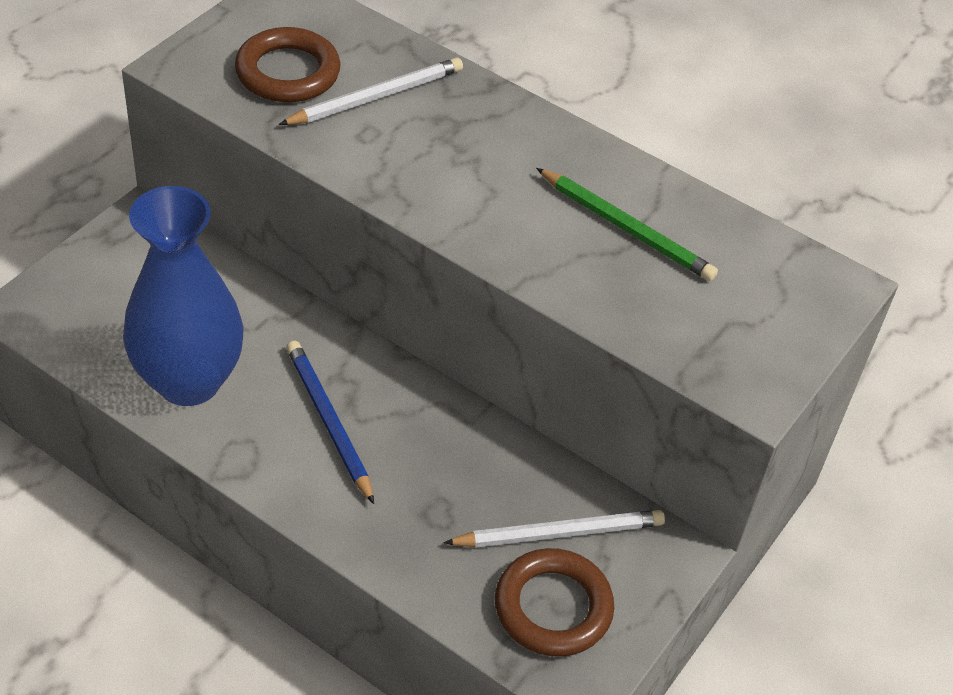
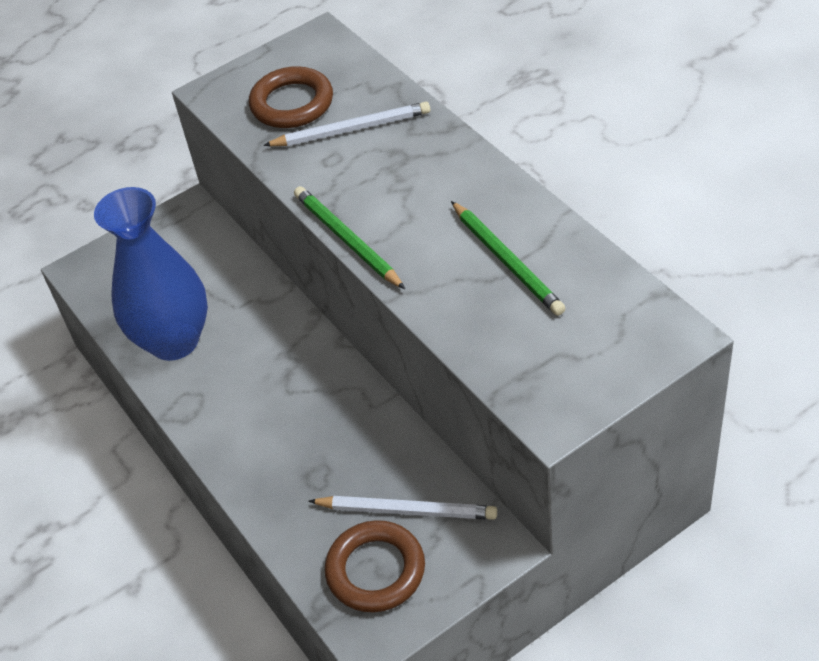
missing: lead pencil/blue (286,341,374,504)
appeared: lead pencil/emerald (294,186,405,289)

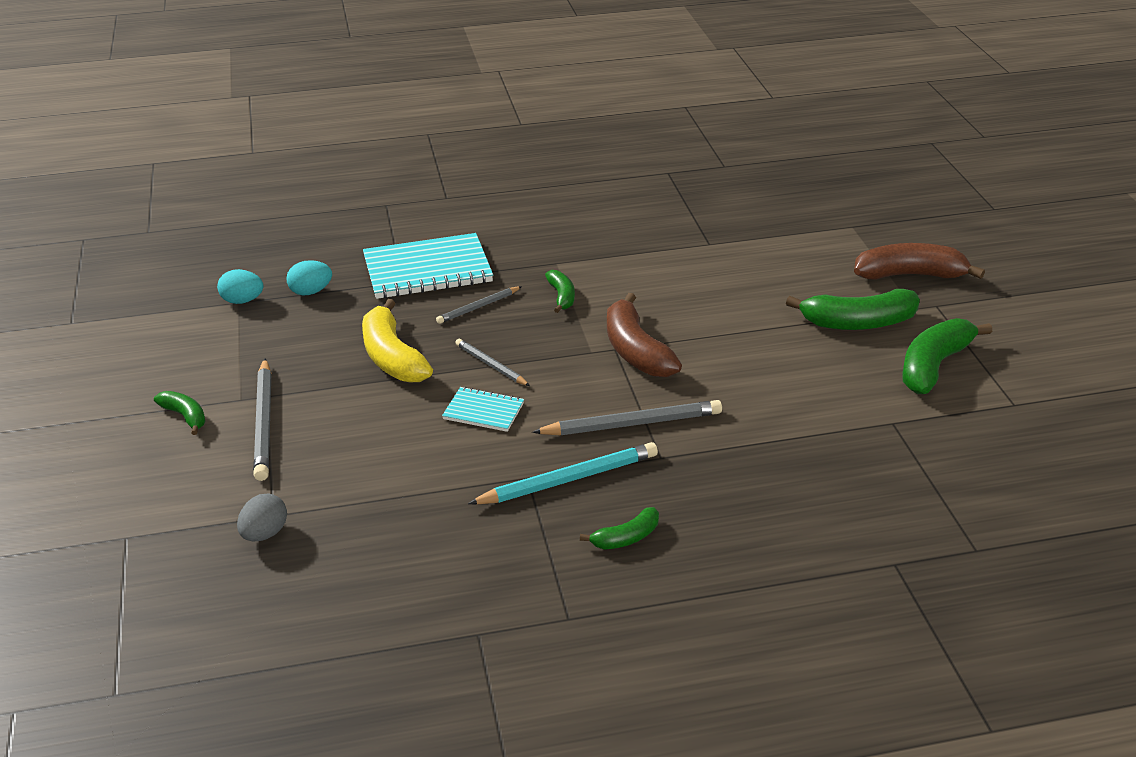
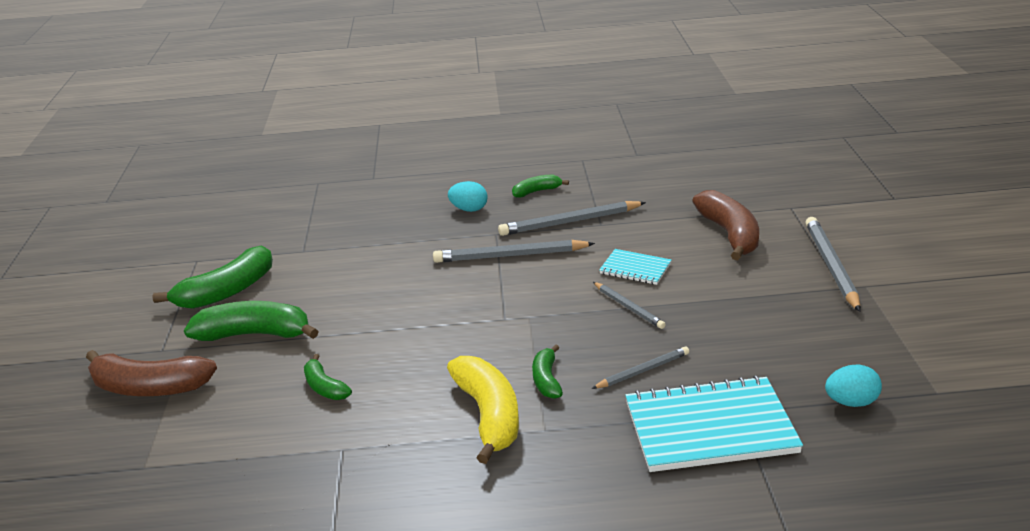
missing: egg shape/gray (237,493,287,541)
relocated: banana/emerald (154,391,206,435) to (304,354,352,400); egg shape/teal (217,269,264,304) to (448,181,488,212); banana/golden (362,299,433,382) to (447,356,519,464); banana/dark brown (607,293,682,377) to (692,190,759,260)
colour: lead pencil/teal (468,442,658,505) to lead pencil/gray (498,201,646,236)

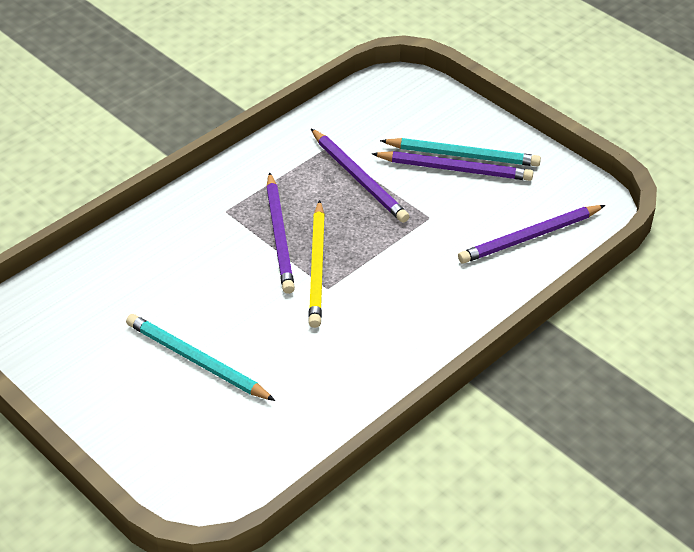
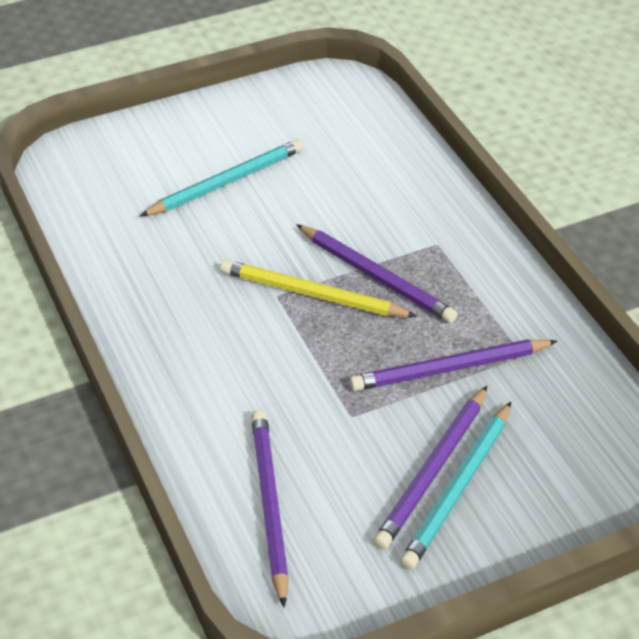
spun: lead pencil/violet (266,172,295,294) = (296,224,458,323) 150 degrees counterclockwise

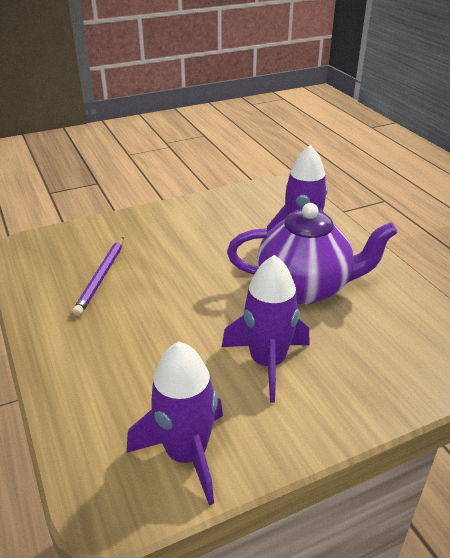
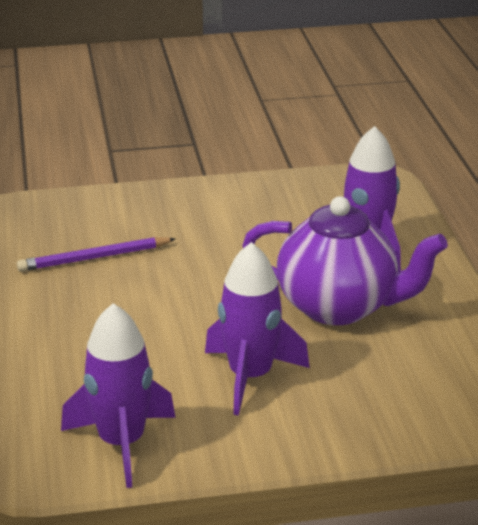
spun: lead pencil/violet (72,237,124,316) = (17,237,175,272) 45 degrees clockwise

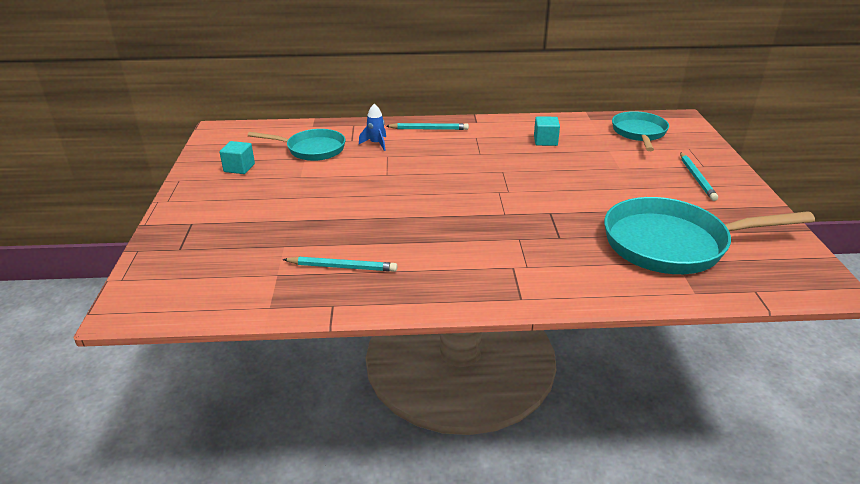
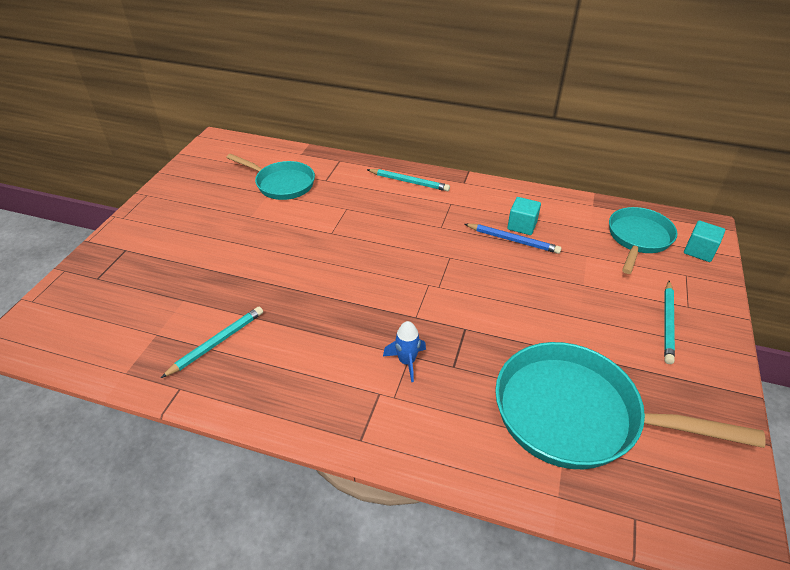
appeared: lead pencil/blue (465,224,562,254)
relocated: solid cube/teal (220,141,255,174) to (684,221,725,262); toy rocket/blue (359,104,386,151) to (383,321,426,382)
spun: lead pencil/teal (282,257,397,272) = (161,307,263,378) 75 degrees counterclockwise

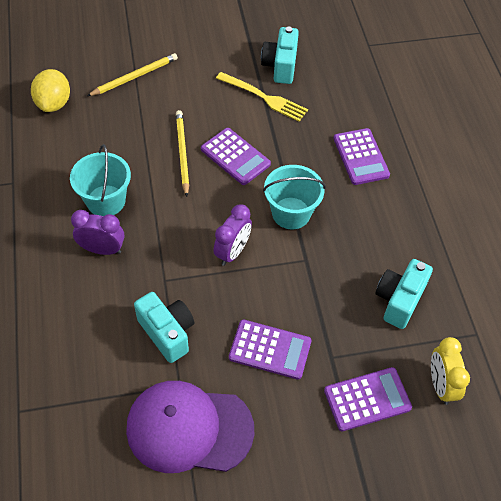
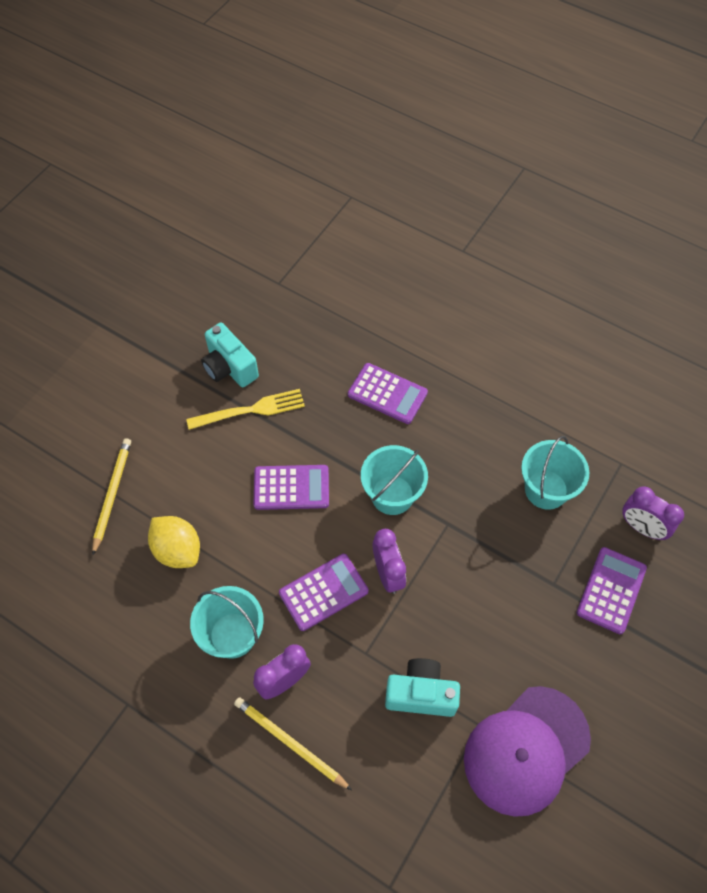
relocated: lemon/golden (31,69,70,112) to (148,516,200,568); lead pencil/golden (176,110,189,197) to (234,697,352,790); calculator/violet (229,319,311,380) to (279,554,368,631)
exchanged: photo camera/teal (375,259,433,329) to bucket/teal (521,436,589,510)
colour: alarm clock/golden (431,337,470,405) to alarm clock/violet (622,486,684,540)

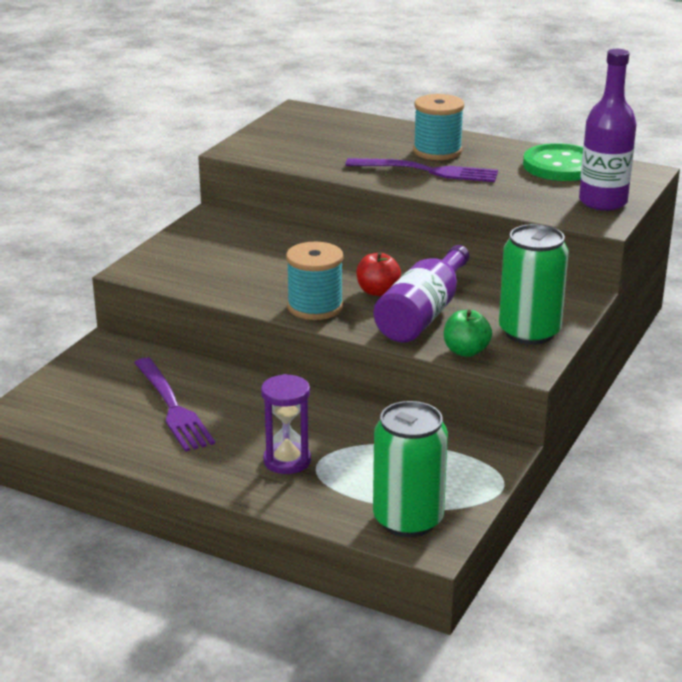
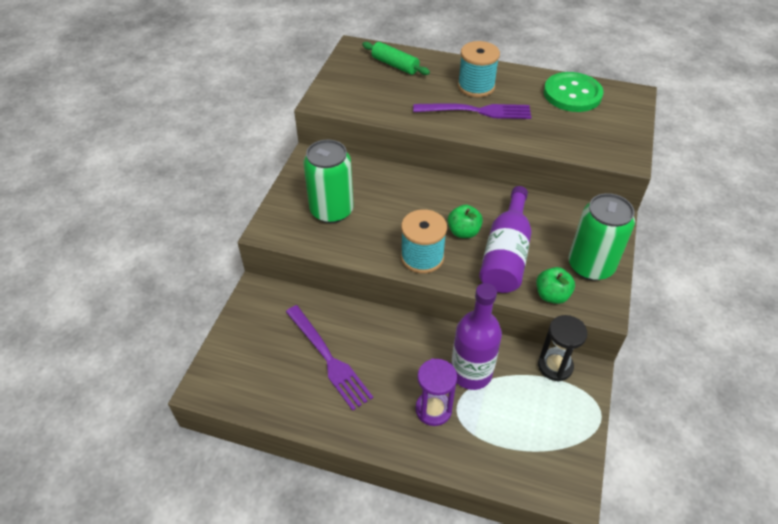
appeared: rolling pin/emerald (362,42,430,75); hourglass/black (538,315,588,382)
relocated: tin/emerald (373,401,448,537) to (304,139,354,223); flask/violet (579,49,636,211) to (451,283,502,390)
colour: apple/crimson (356,252,401,296) to apple/emerald (448,205,483,238)

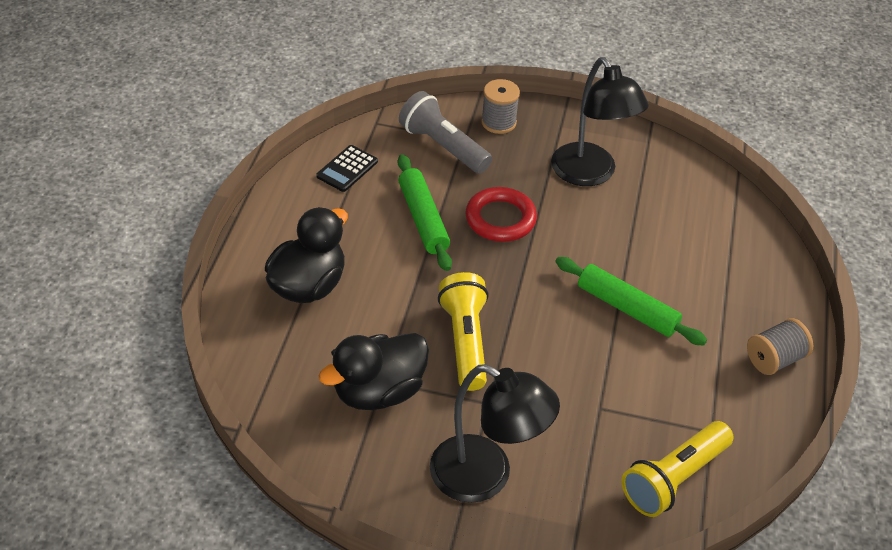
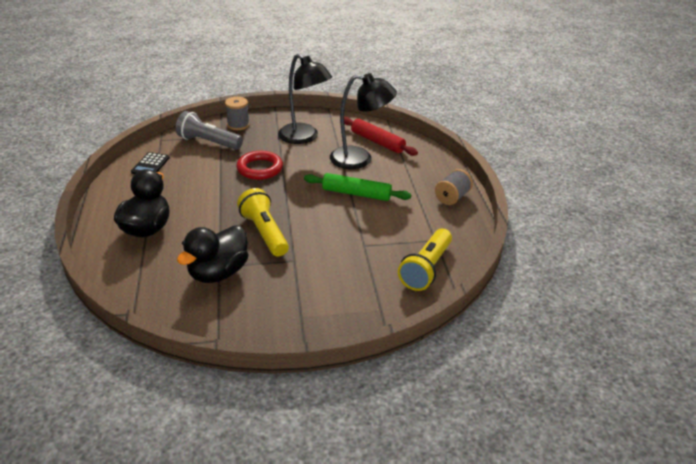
missing: rolling pin/emerald (398,154,452,271)
appeared: rolling pin/crimson (344,117,418,156)
relocated: lamp/black (430,364,560,503) to (330,73,397,169)

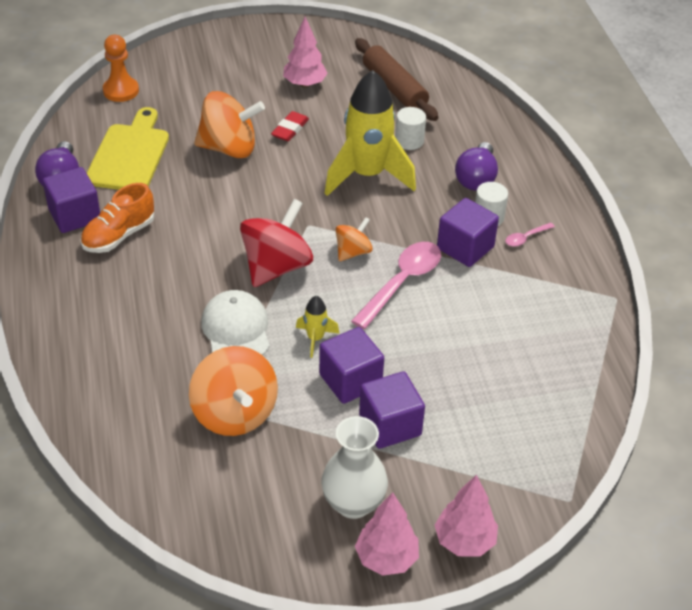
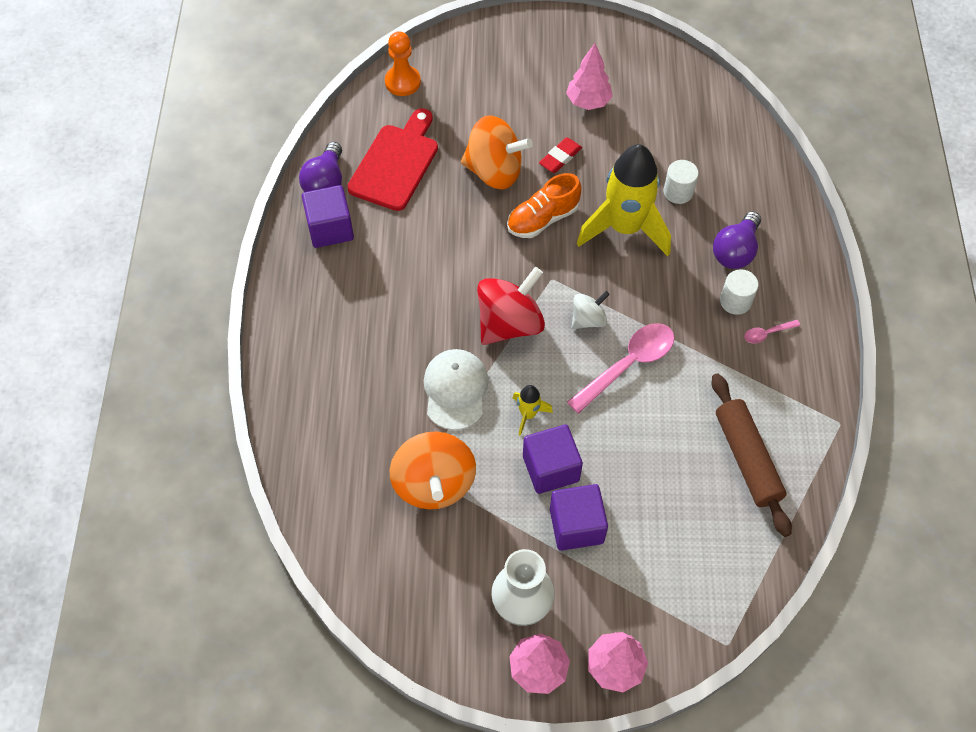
missing: solid cube/violet (437,198,499,267)
relocated: lace-up shoe/orange-coloured (80,183,154,253) to (507,173,581,238); rolling pin/dark brown (355,38,438,121) to (712,373,792,537)
colour: bread board/golden (87,107,169,190) to bread board/crimson (347,108,438,211); spinning top/orange-coloured (336,217,373,261) to spinning top/pure white (572,291,610,329)

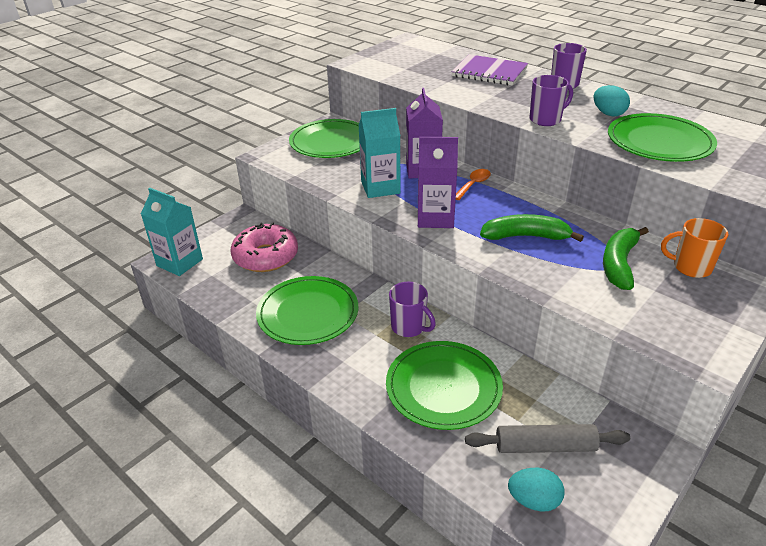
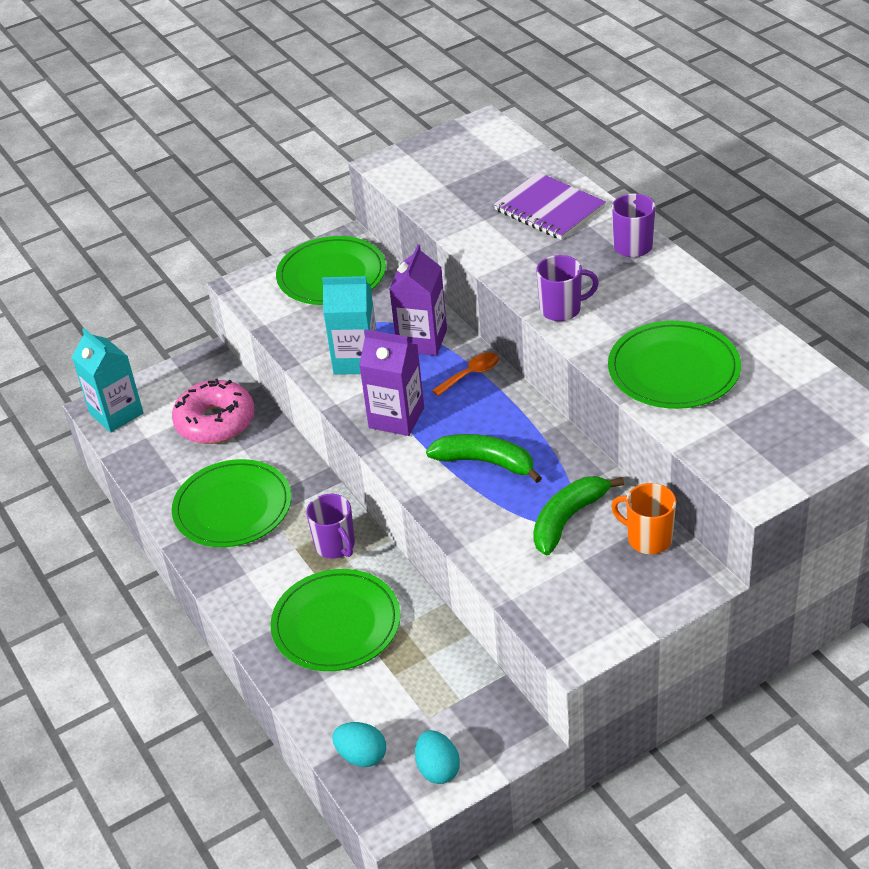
missing: rolling pin/gray (465,424,630,453)
relocated: egg shape/teal (593,85,630,116) to (415,730,460,784)

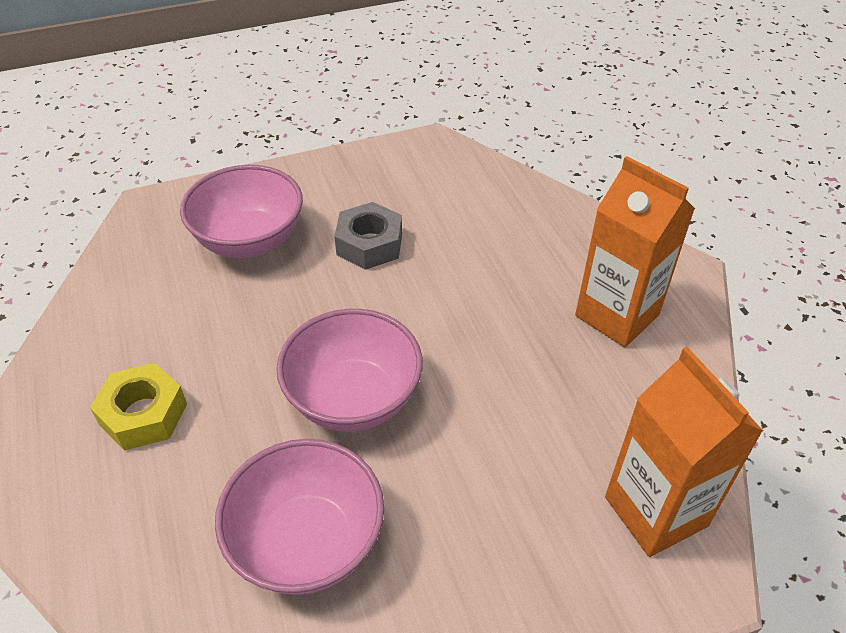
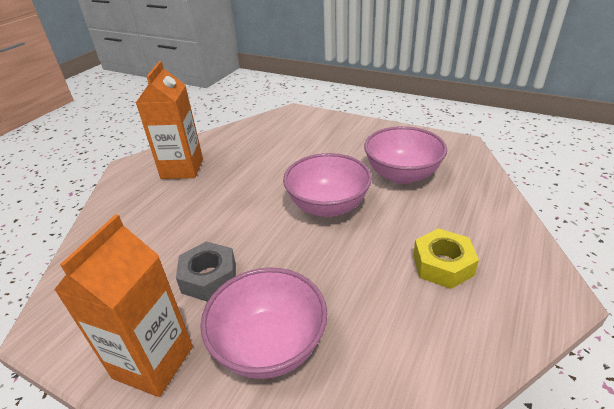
relocated: milk carton/orange-coloured (605,347,763,557) to (54,214,193,397)

